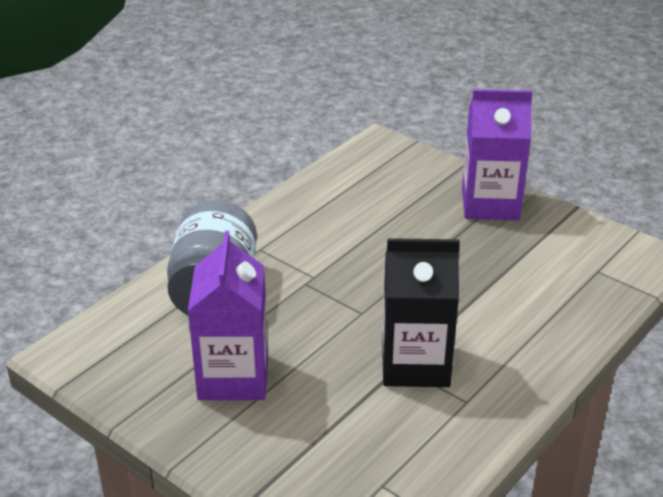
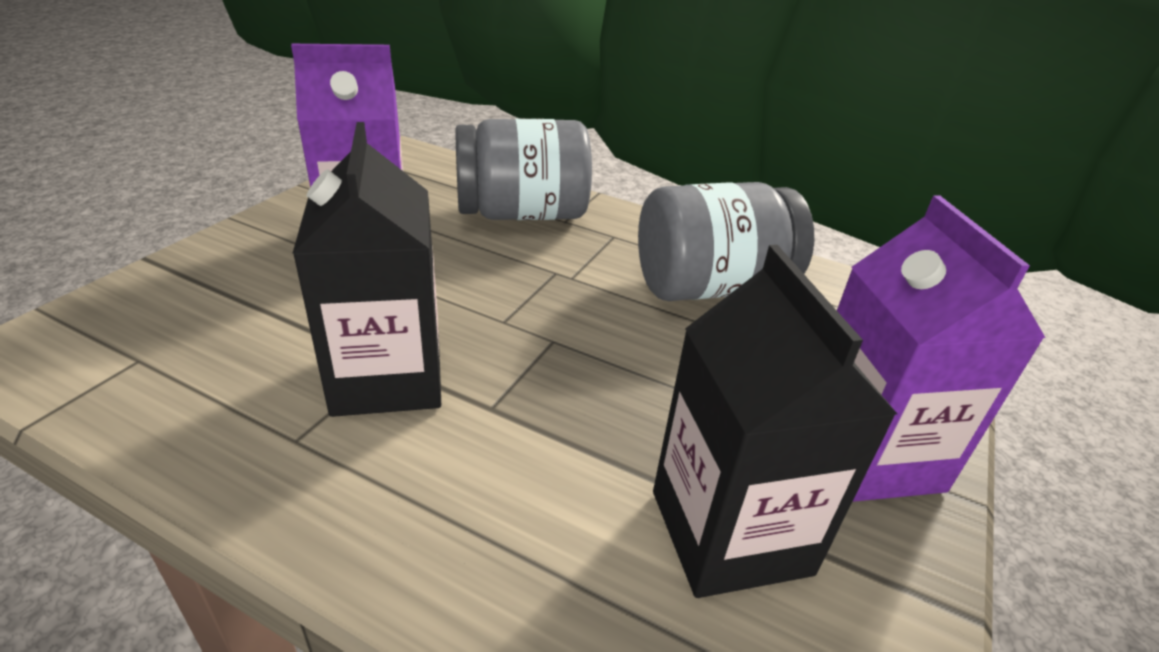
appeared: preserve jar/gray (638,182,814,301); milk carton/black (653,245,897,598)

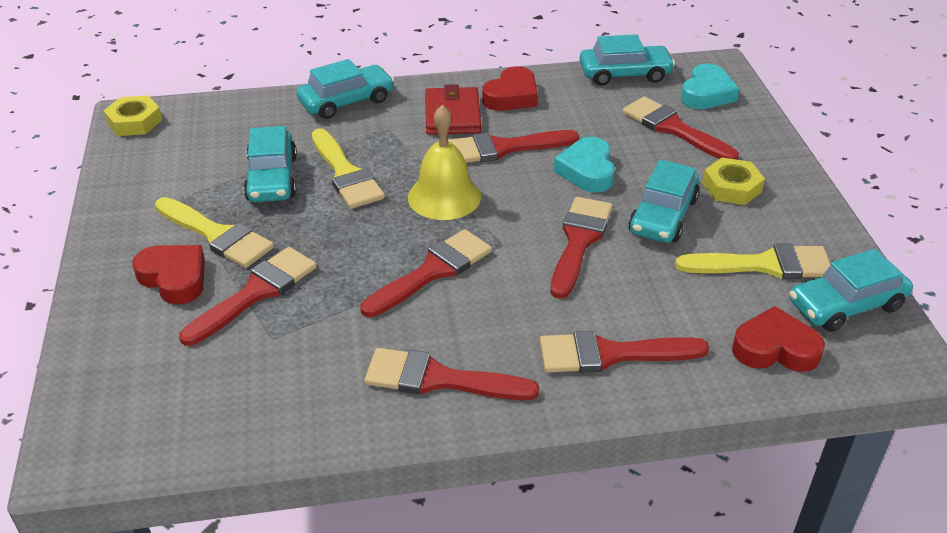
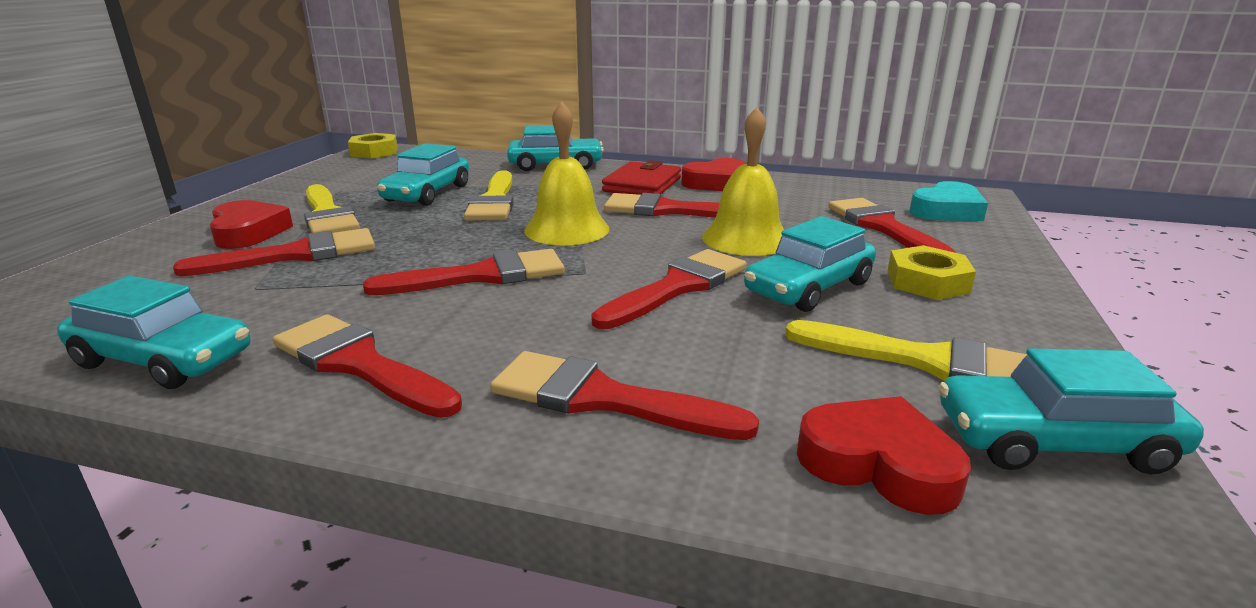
relocated: toy car/teal (579,34,675,86) to (57,276,250,389)
exchanged: heart/teal (554,137,615,193) to hand bell/golden (702,107,784,256)

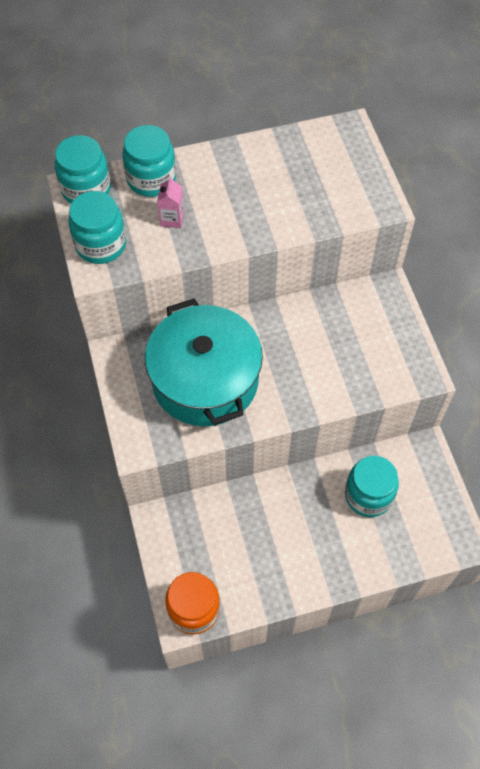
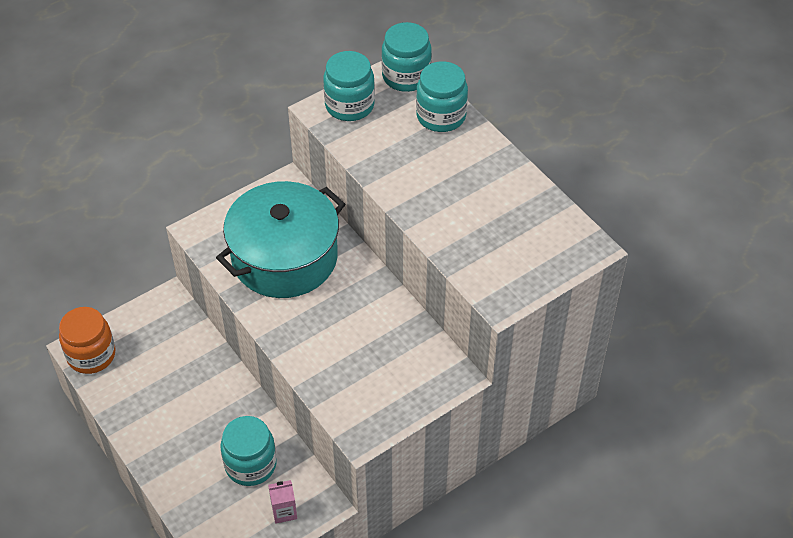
relocated: milk carton/rosy (157,176,184,228) to (268,480,297,524)

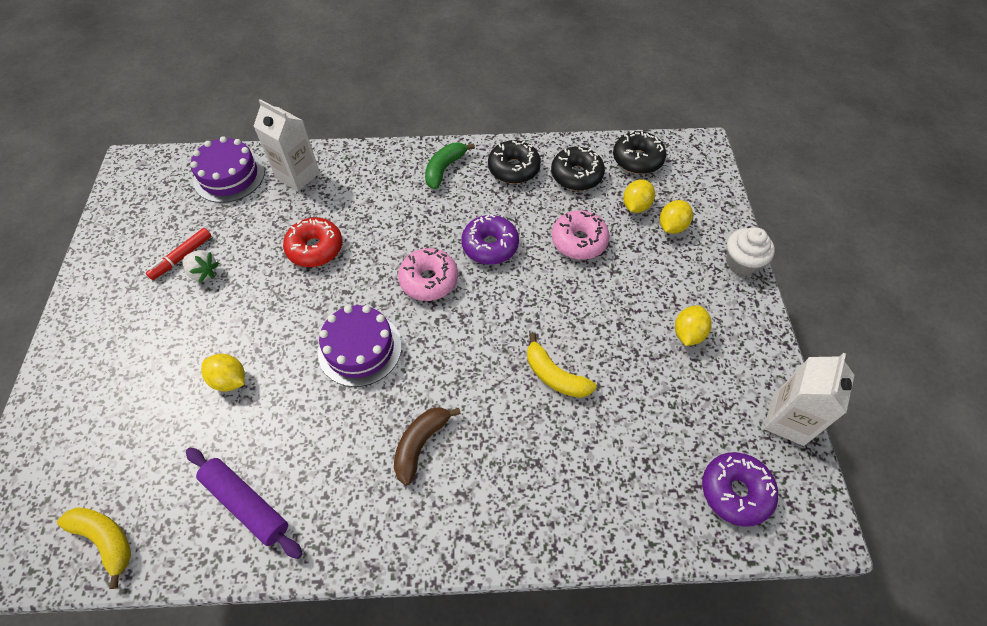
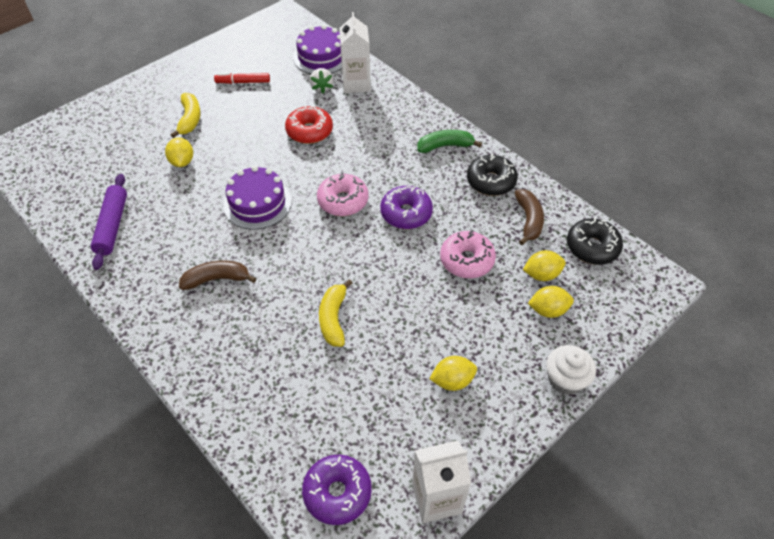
relocated: banana/golden (57,507,131,589) to (171,93,201,138); strawberry/pure white (182,250,219,283) to (310,68,333,93)
exchanged: donut/black (551,147,605,191) to banana/dark brown (514,189,544,245)

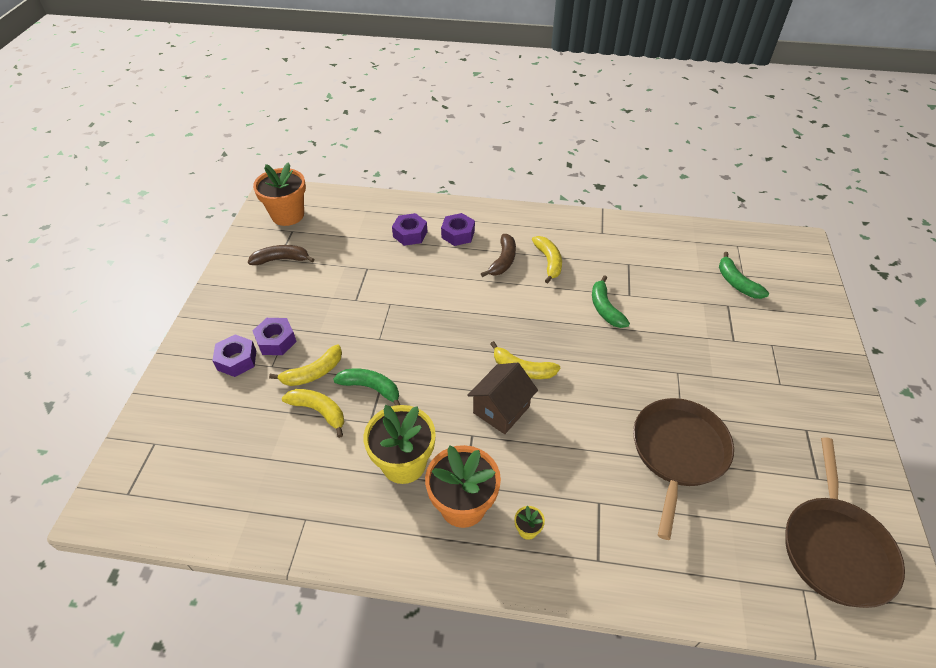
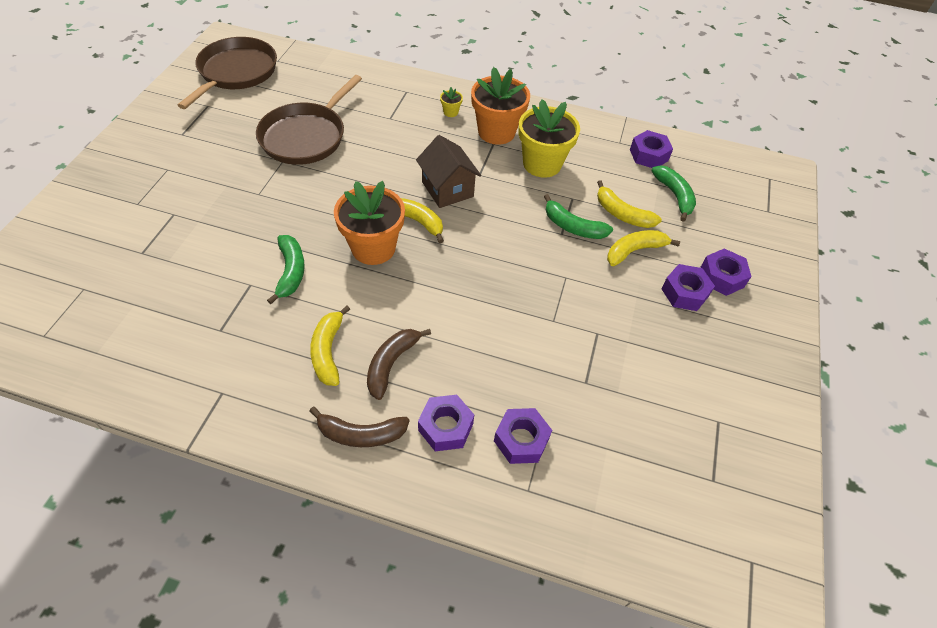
appeared: hexagon nut/violet (630,130,673,168)
relocated: banana/dark brown (248,245,314,265) to (310,407,410,447); potted plant/orange-coloured (253,162,306,226) to (334,181,405,265); banana/emerald (719,252,769,299) to (651,165,696,222)
spun: house/dark brown (467,363,538,434) = (416,135,481,208) 75 degrees counterclockwise

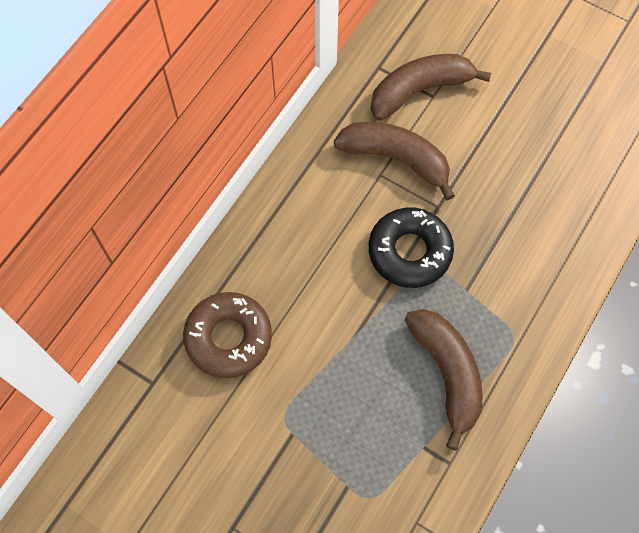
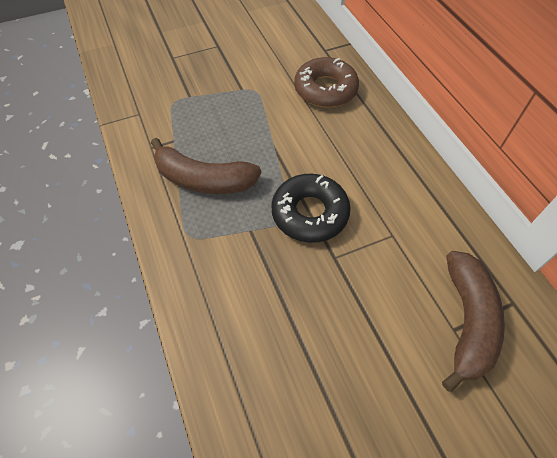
missing: banana/dark brown (334,122,455,201)

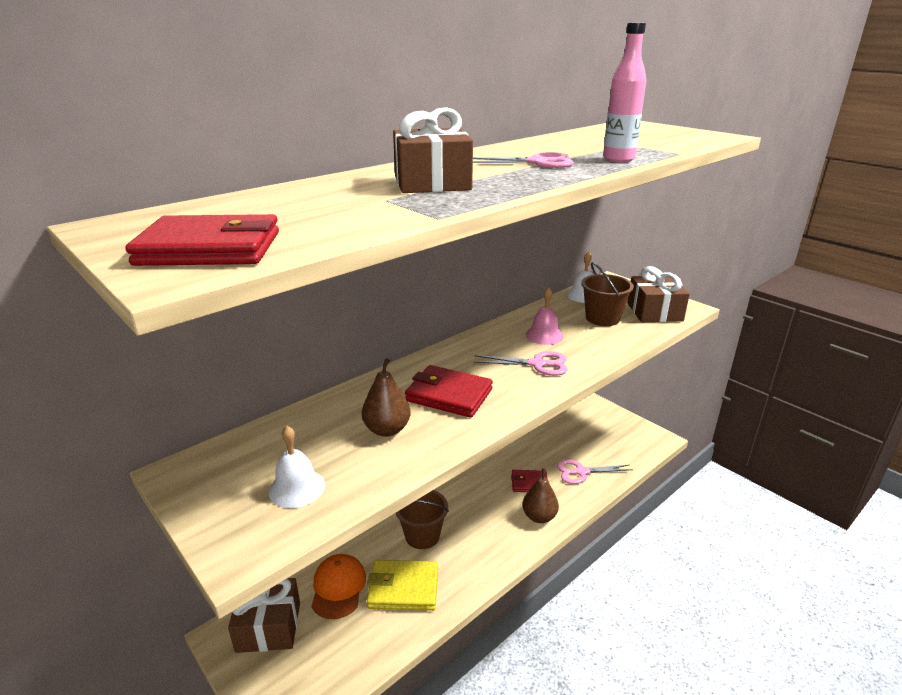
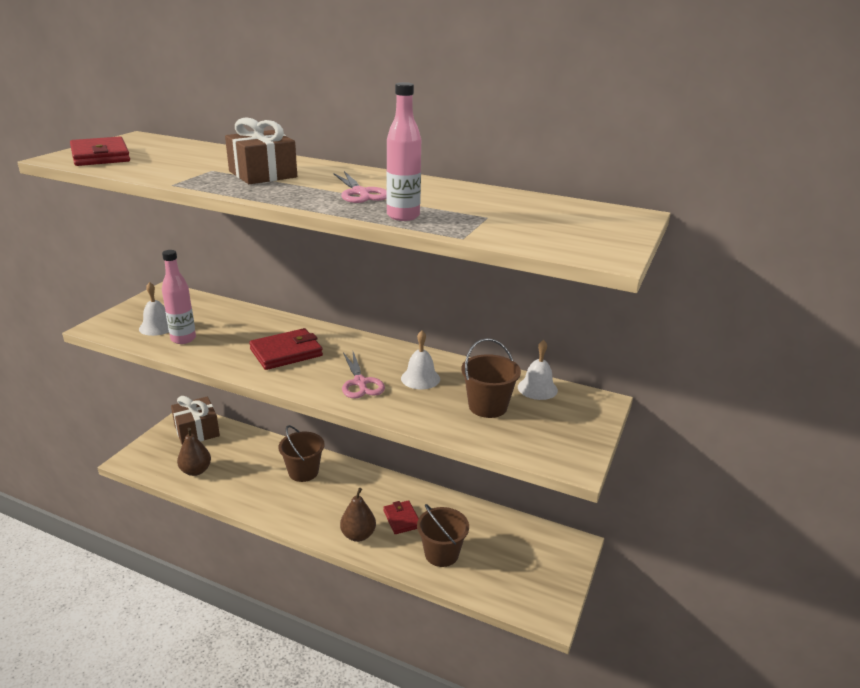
missing: cap/orange-coloured (311,554,366,619); wallet/golden (367,560,438,611); gift/dark brown (627,266,690,322)
appeared: flask/rosy (162,250,196,344)
relocated: pear fruit/dark brown (362,358,411,437) to (177,428,211,476)
exchanged: scissors/rosy (557,460,633,484) to bucket/dark brown (417,504,469,567)
colour: hand bell/rosy (526,287,564,345) to hand bell/pure white (401,330,440,389)
spun: wallet/crimson (405,365,493,418) = (249,328,323,370) 60 degrees clockwise

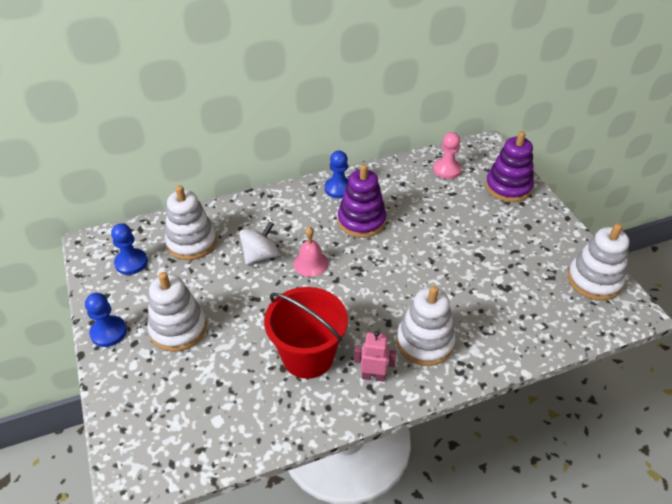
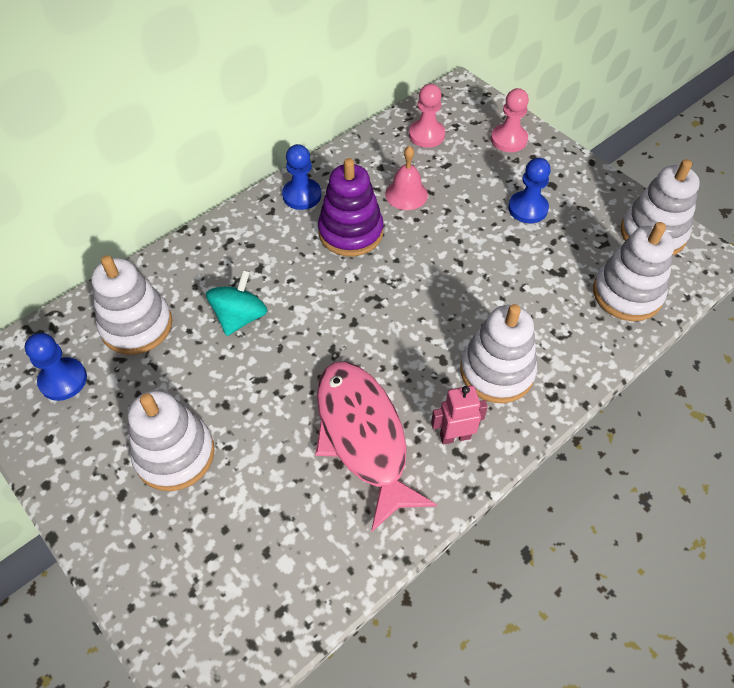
appeared: stacking rings/pure white (593,222,674,321)
relocated: pawn/blue (85,293,127,347) to (508,158,551,223); hand bell/rosy (293,227,329,277) to (385,146,428,210)
exchanged: bucket/crimson (264,287,348,379) to fish figure/rosy (315,361,437,532); stacking rings/violet (485,131,534,202) to pawn/rosy (491,88,529,152)
colour: spinning top/pure white (239,222,279,265) to spinning top/teal (206,270,268,336)

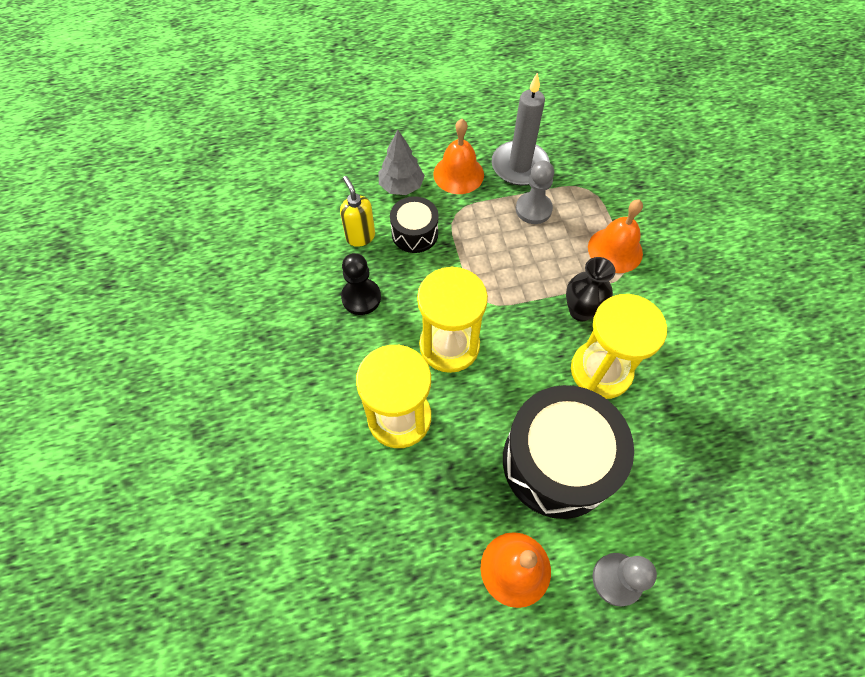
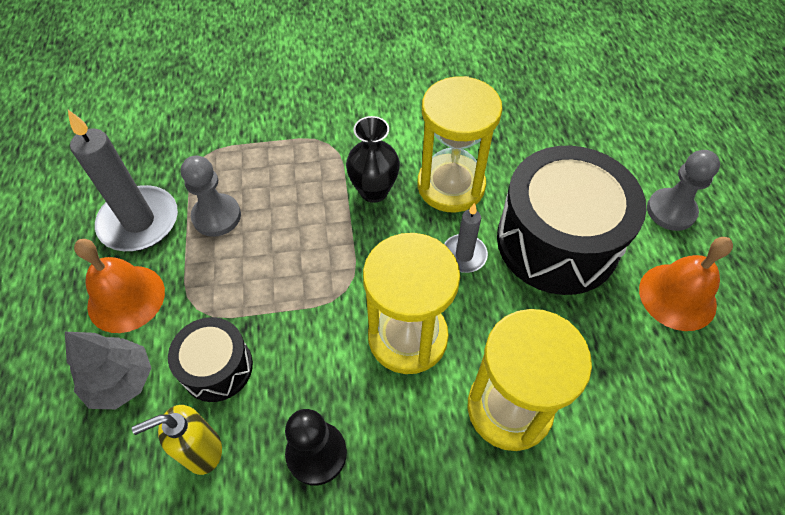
missing: hand bell/orange-coloured (588,200,643,273)
appeared: candle/gray (444,203,488,273)

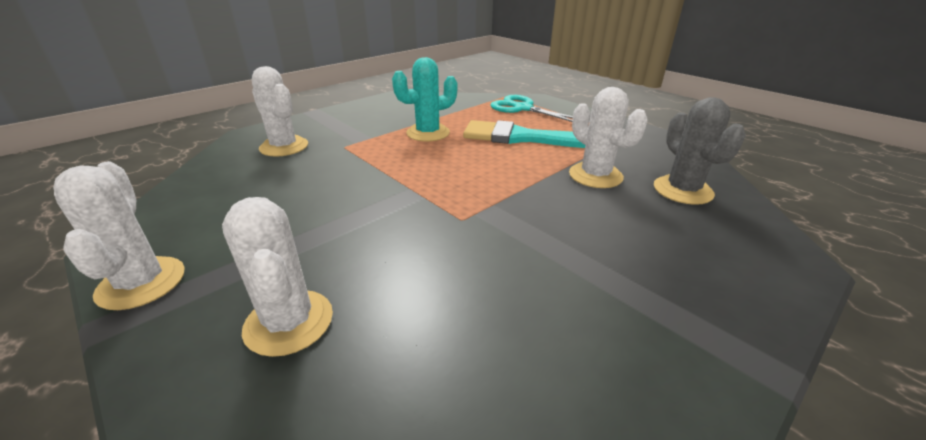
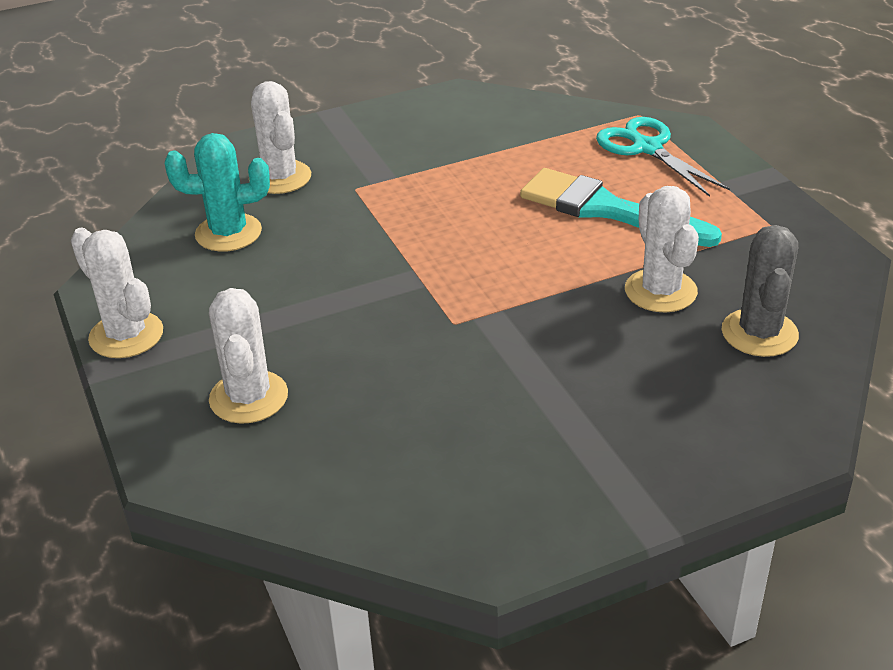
relocated: prickly plant/teal (392,57,458,141) to (165,133,270,252)
spun: prickly plant/pure white (53,161,185,310) = (71,228,163,358) 45 degrees counterclockwise

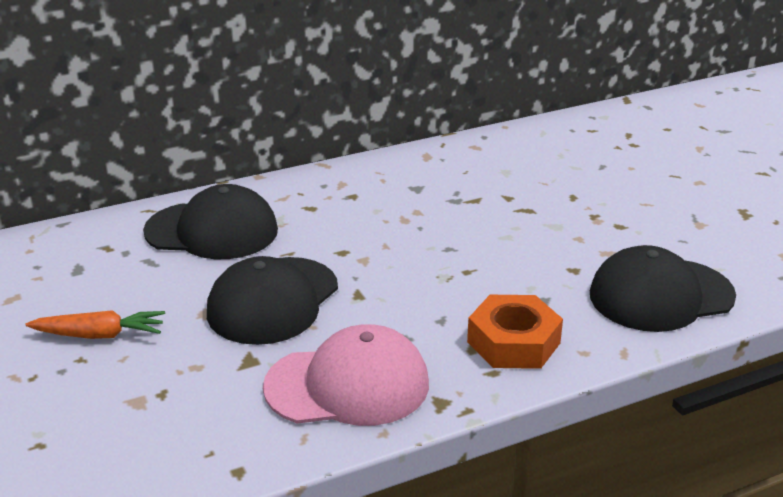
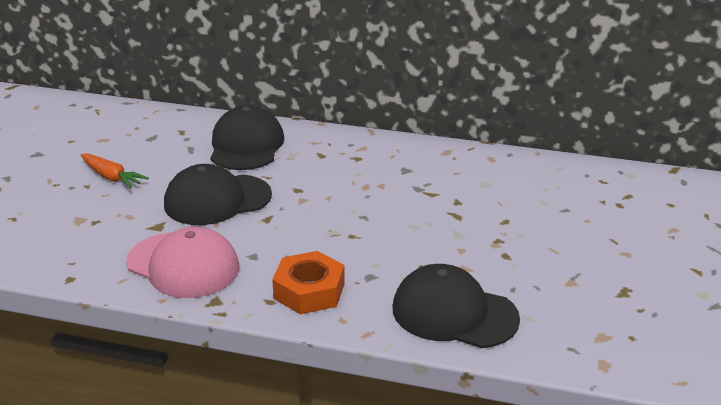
spun: cap/black (143,184,278,259) = (210,105,284,170) 135 degrees counterclockwise

